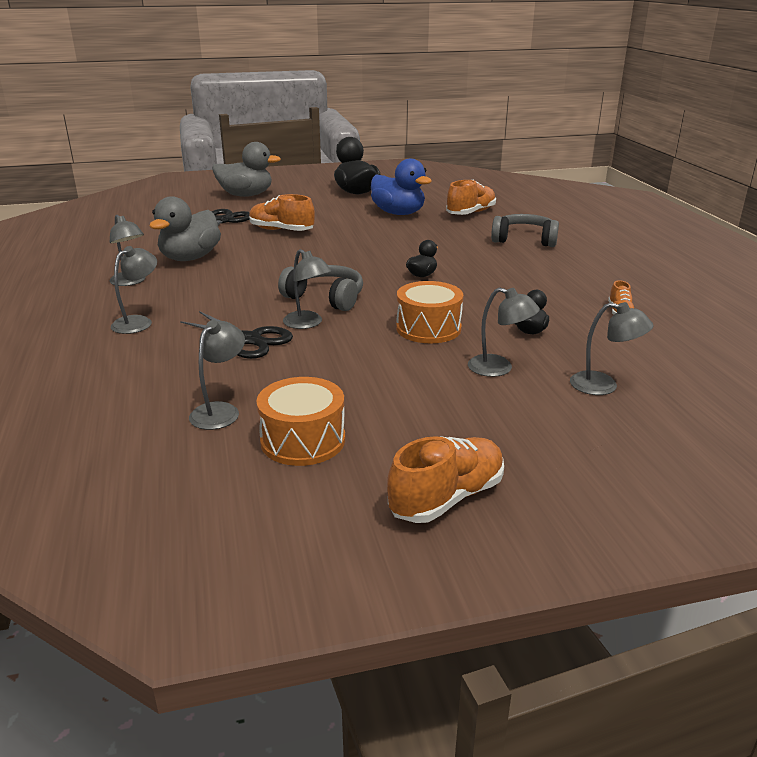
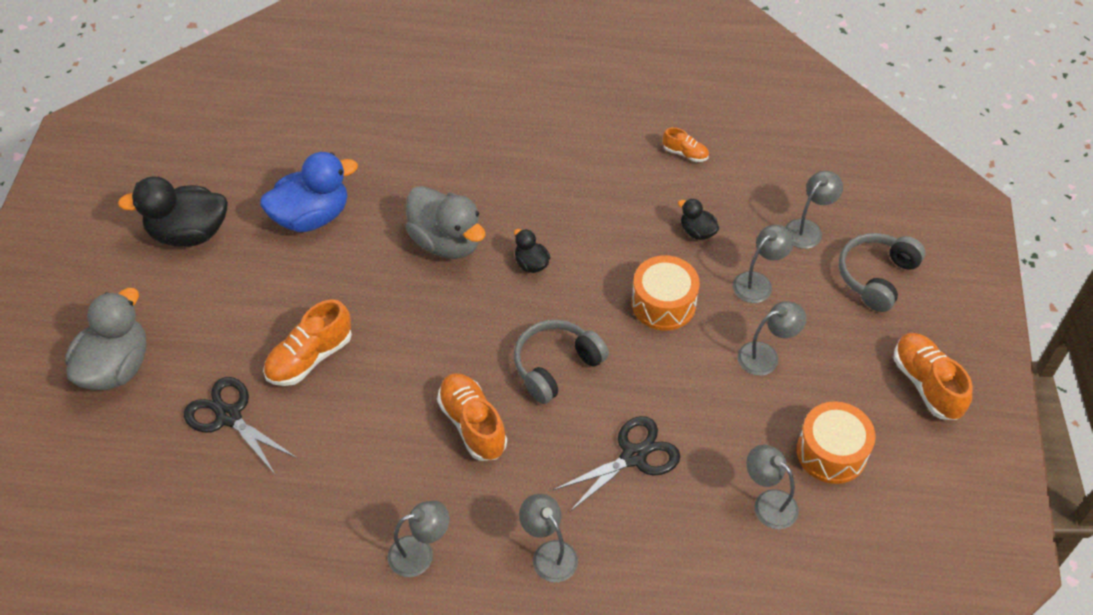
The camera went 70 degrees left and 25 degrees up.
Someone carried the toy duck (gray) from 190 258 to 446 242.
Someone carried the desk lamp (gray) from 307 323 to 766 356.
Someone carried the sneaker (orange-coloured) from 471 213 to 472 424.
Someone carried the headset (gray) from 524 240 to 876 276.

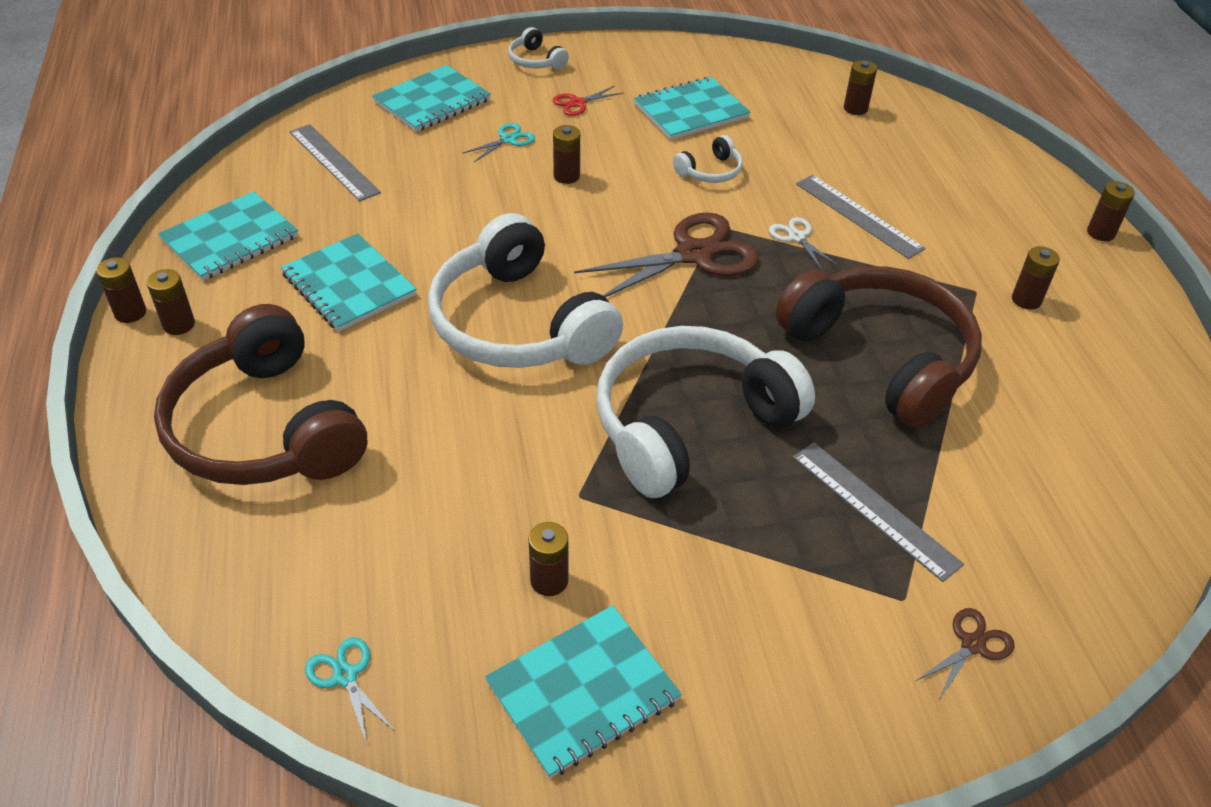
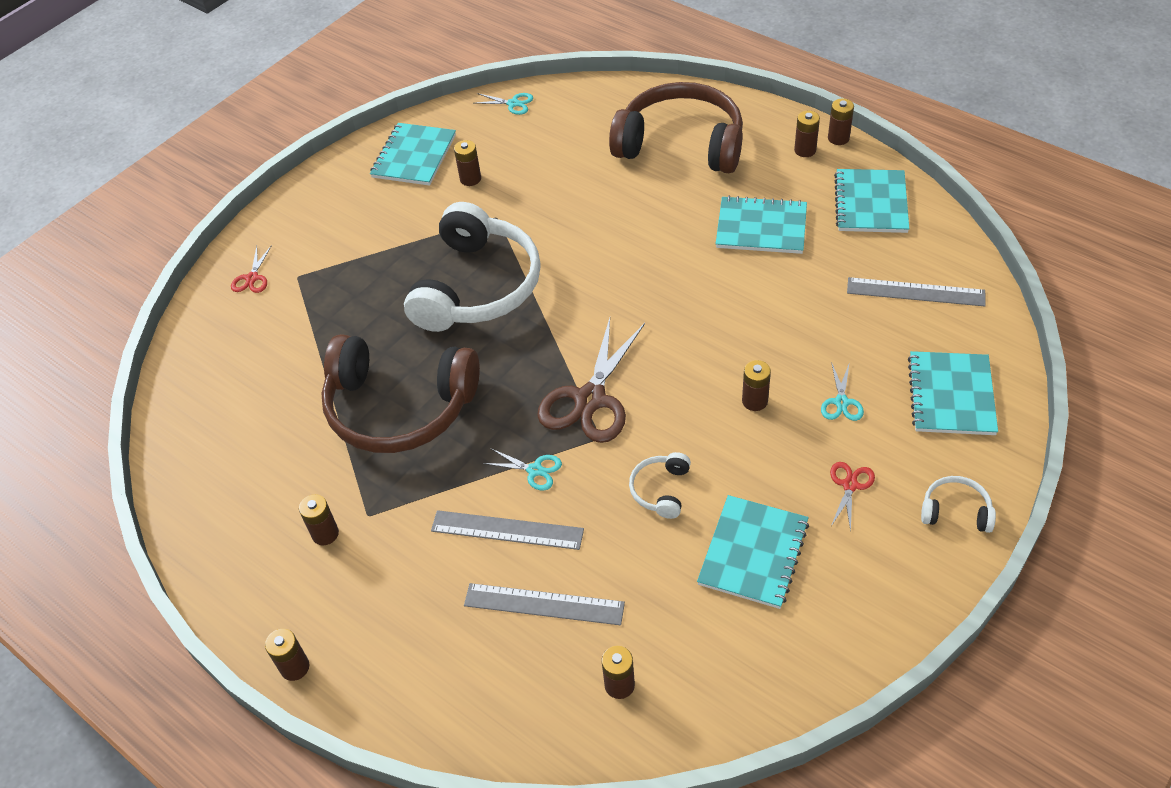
The camera went 145 degrees right and 5 degrees up.
Someone took away the headset (white) at 518 324.
Someone repainted the scissors (white) at 796 237, which became the scissors (teal) at 535 470.
Someone carried the measuring stick (gray) from 875 509 to 544 604.
Someone repainted the scissors (dark brown) at 972 645, which became the scissors (red) at 252 278.

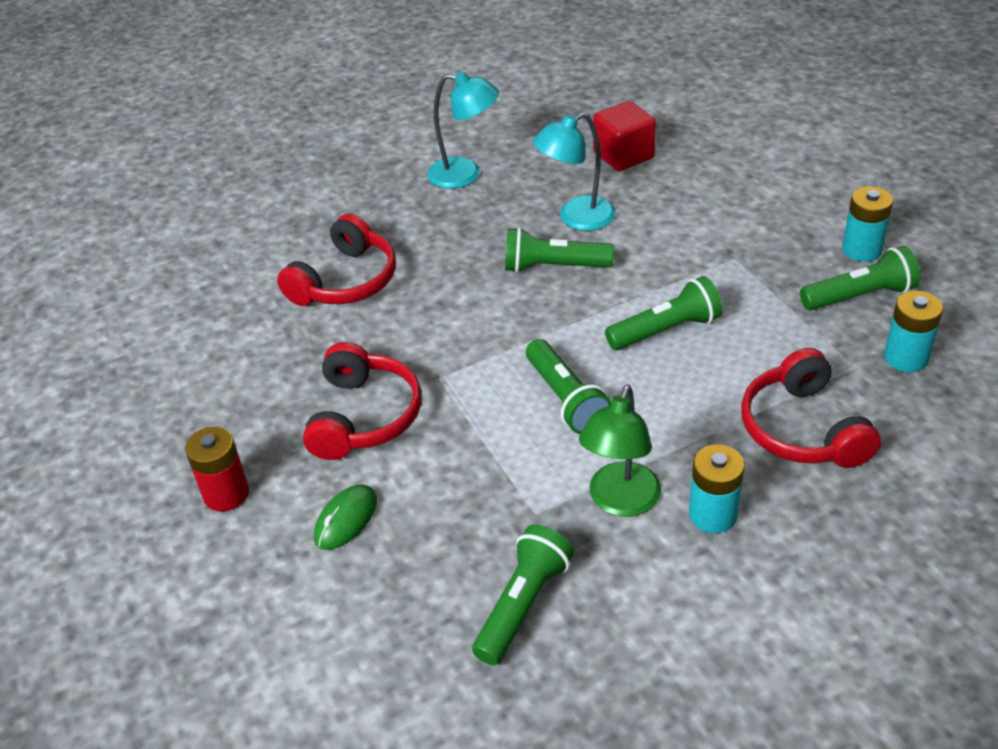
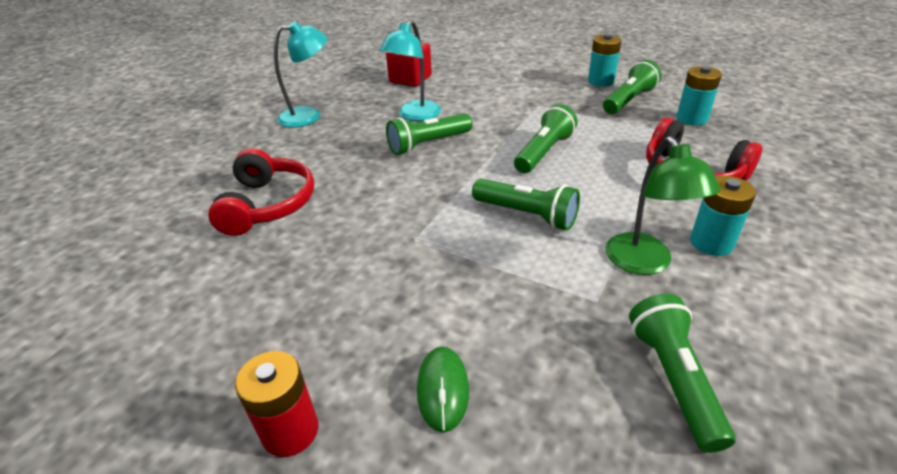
The camera went 35 degrees left and 5 degrees down.
Someone took away the headset (red) at 364 416.

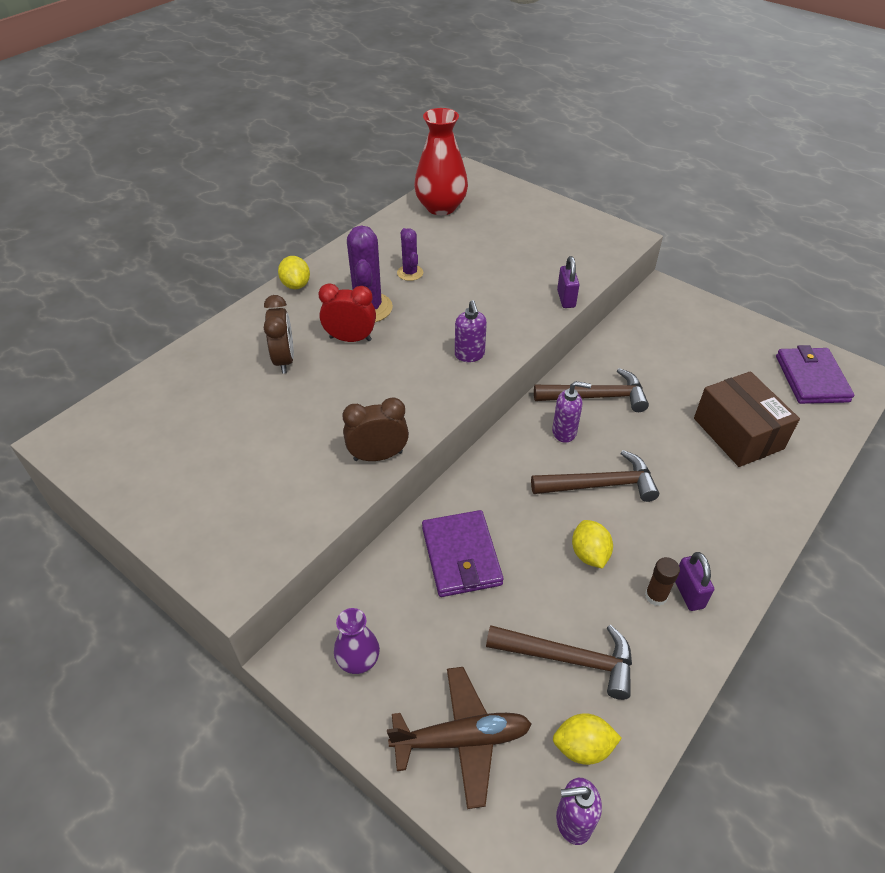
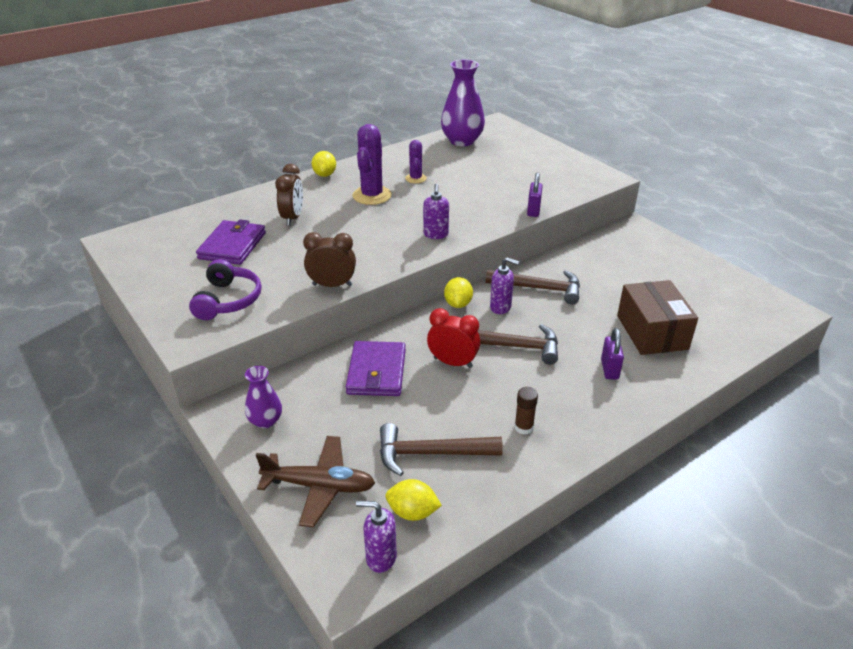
The camera went 15 degrees right and 10 degrees down.
Someone carried the clock (red) from 350 339 to 453 362.
Someone repainted the flower vase (red) at 441 207, which became the flower vase (royal purple) at 462 141.
Someone rotated the hammer (dark brown) at 569 659 by 150 degrees clockwise.
Someone carried the lemon (golden) from 589 554 to 458 304.
Someone carried the small lock (royal purple) from 688 593 to 609 369.
Someone carried the wallet (royal purple) from 811 379 to 232 245.
Someone put down the headset (royal purple) at 228 300.

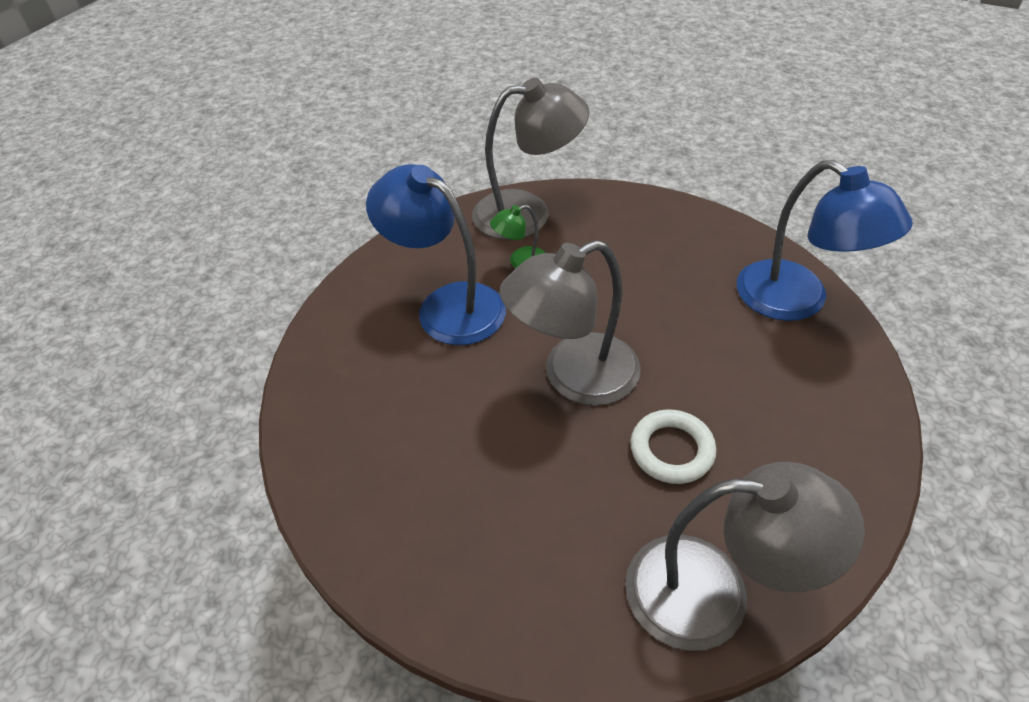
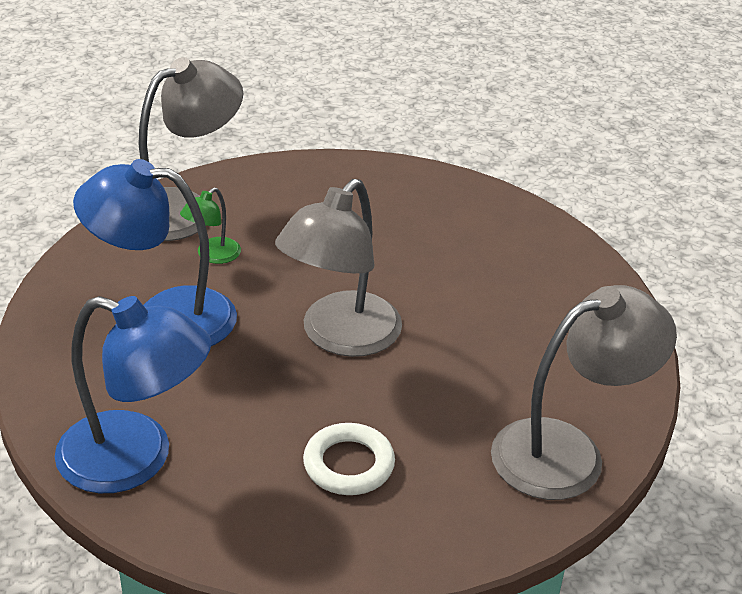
The camera went 35 degrees left and 10 degrees down.
Someone carried the hoop (white) from 671 450 to 348 464.
Someone carried the desk lamp (blue) from 797 301 to 136 459.

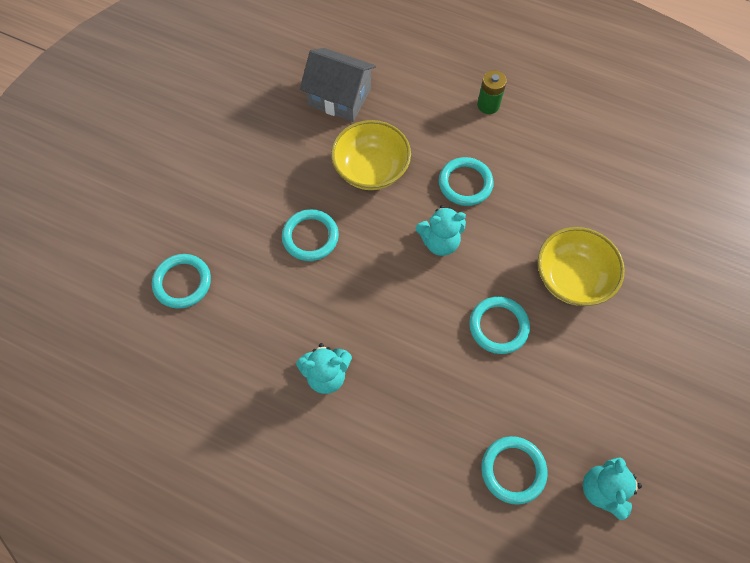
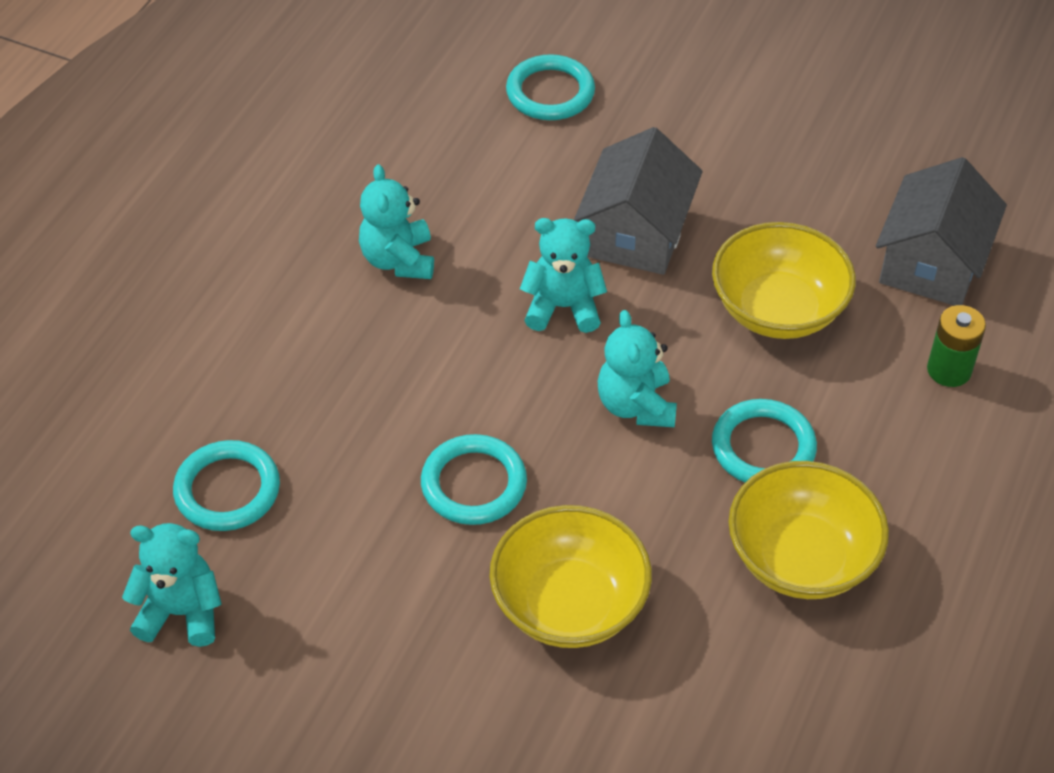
The camera went 90 degrees right and 15 degrees down.
Someone swapped the hoop (teal) at 310 237 for the toy house (gray) at 636 233.
Someone carried the AA battery (leaf-green) from 488 105 to 949 370.
Someone put down the stuffed bear (teal) at 563 307.
Someone put down the bowl (golden) at 801 558.

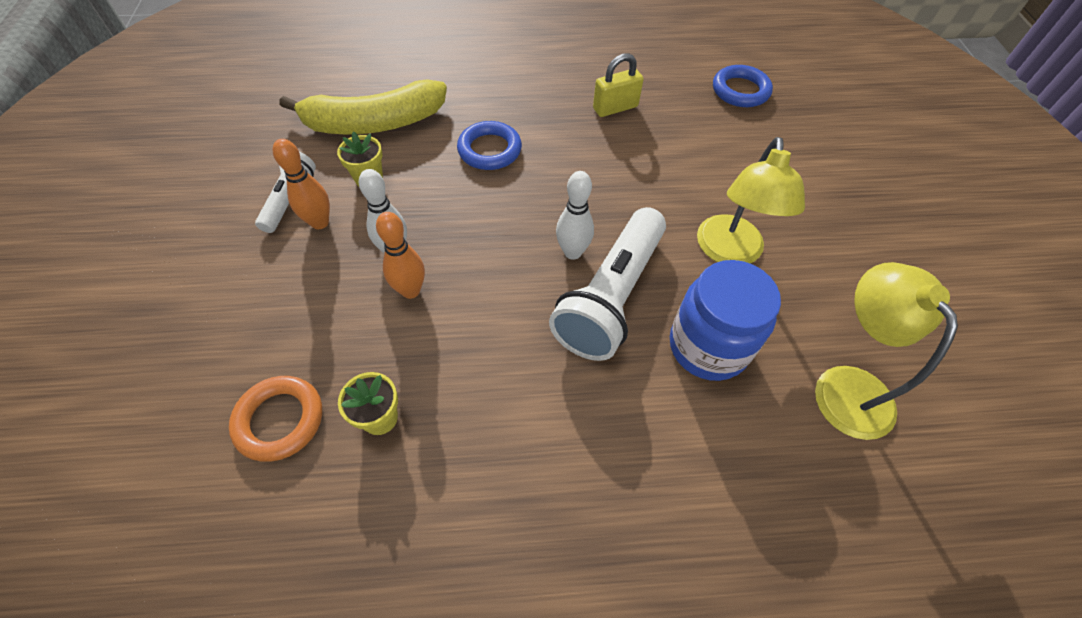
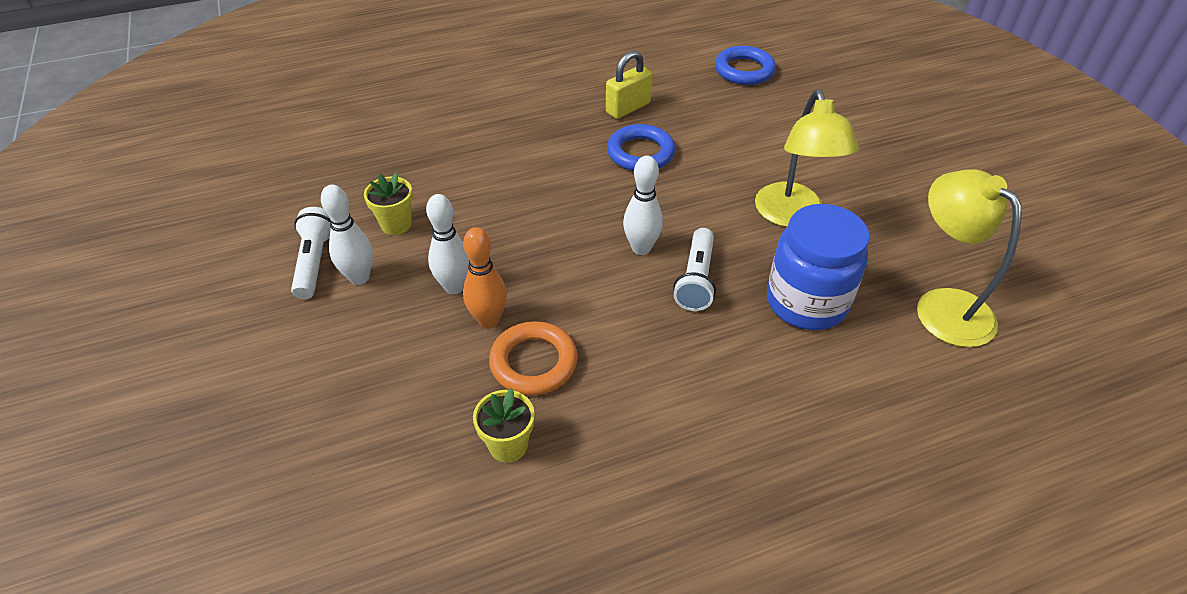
The camera went 15 degrees left and 10 degrees down.
Someone carried the hoop (orange-coloured) from 280 420 to 533 362.
Someone repainted the skittle (orange-coloured) at 320 222, which became the skittle (white) at 359 277.
Someone took away the toy banana (golden) at 374 123.
Someone carried the hoop (blue) from 489 150 to 640 153.
Someone scaled the torch (white) at 611 296 by 0.55.

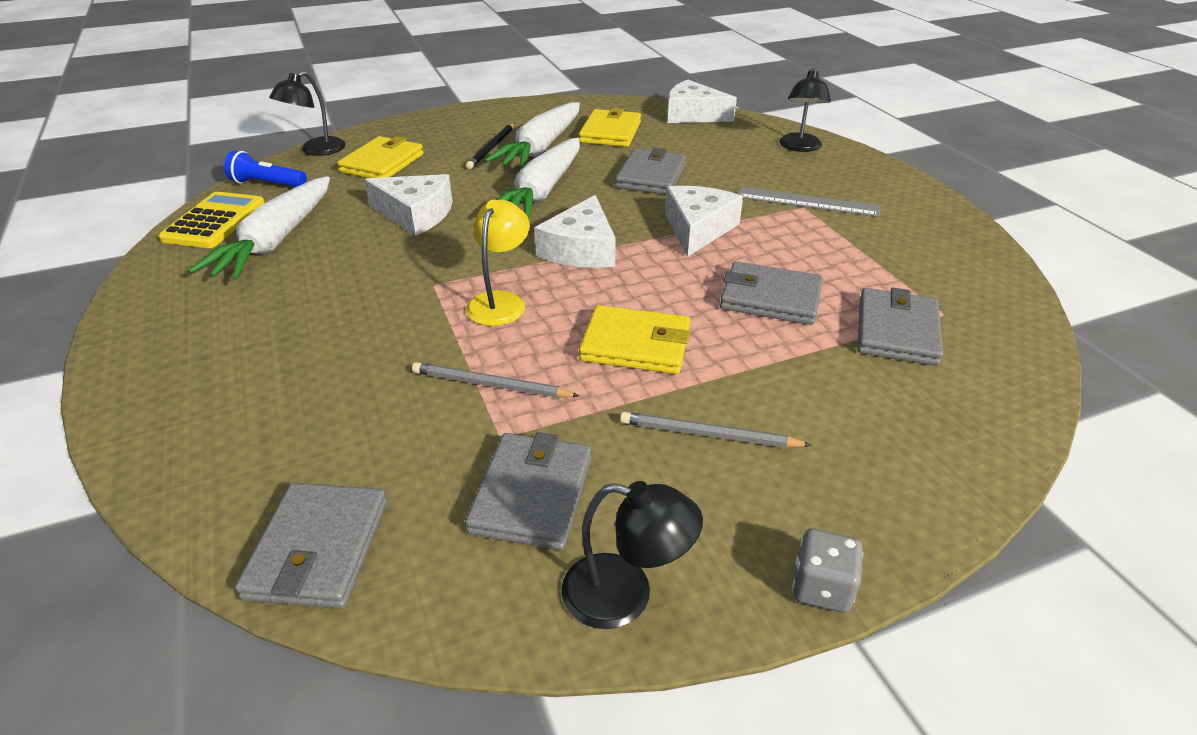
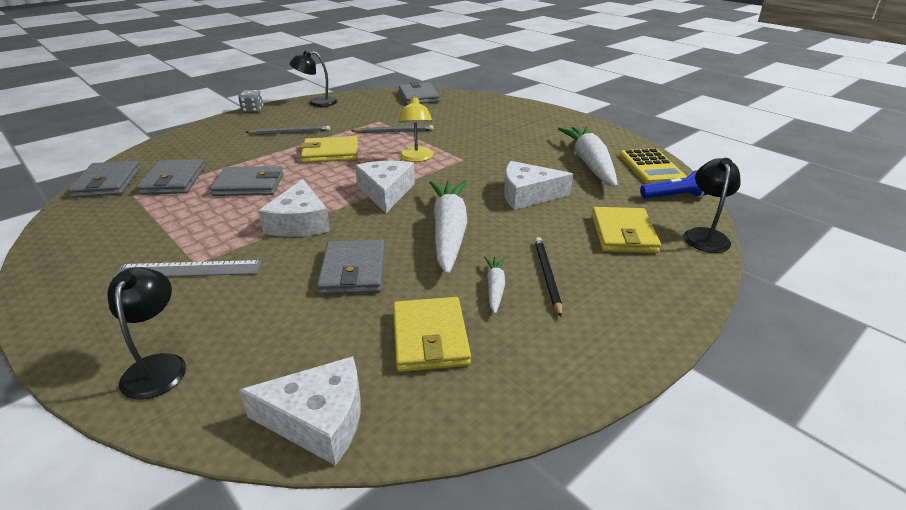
The camera went 160 degrees right and 5 degrees down.
Someone carried the wallet (gray) from 532 494 to 108 182.
Someone scaled the root vegetable (white) at 541 148 by 0.46.

